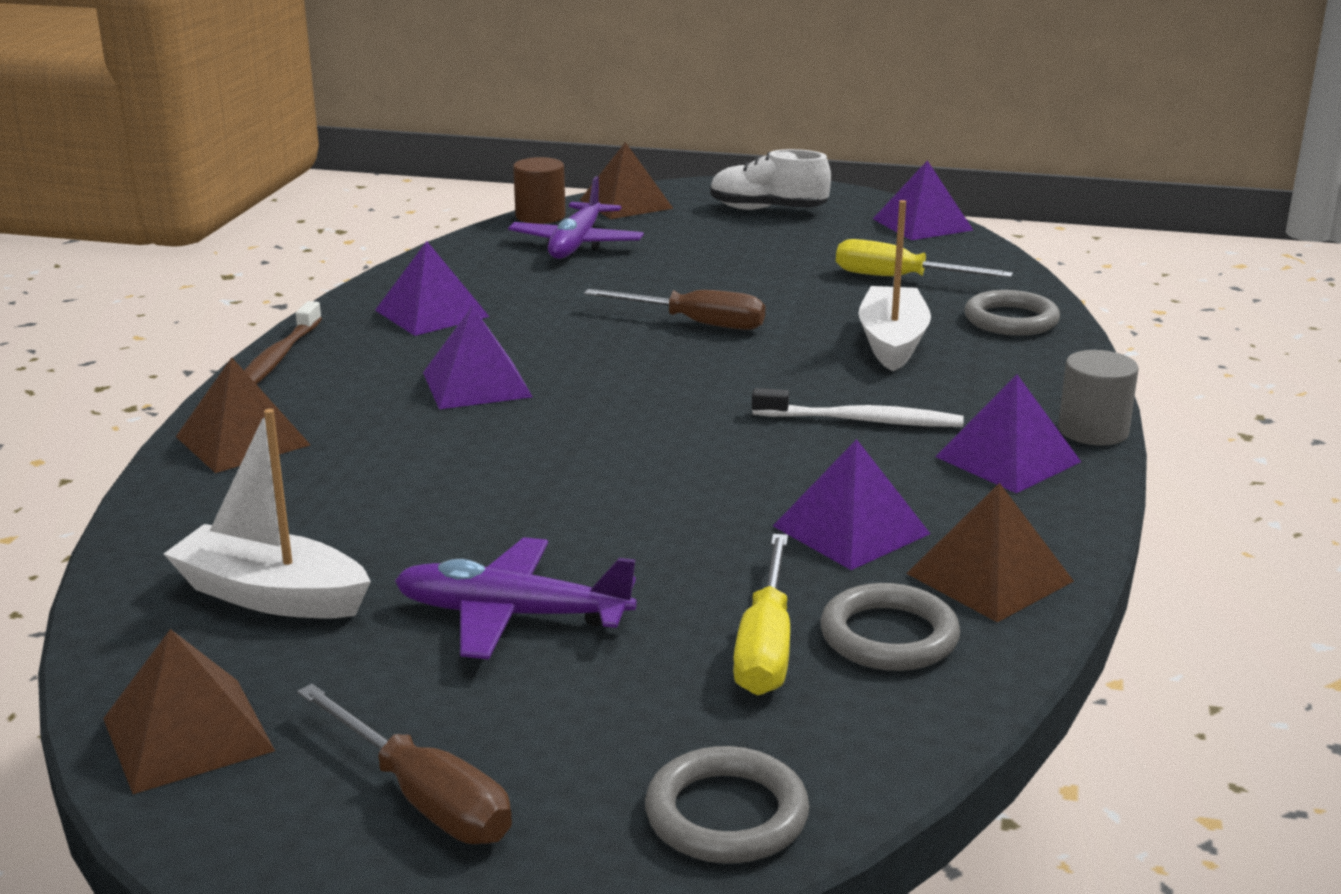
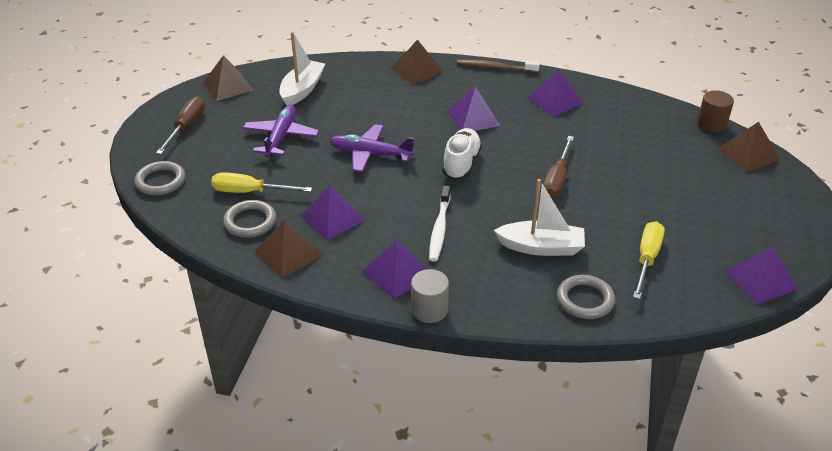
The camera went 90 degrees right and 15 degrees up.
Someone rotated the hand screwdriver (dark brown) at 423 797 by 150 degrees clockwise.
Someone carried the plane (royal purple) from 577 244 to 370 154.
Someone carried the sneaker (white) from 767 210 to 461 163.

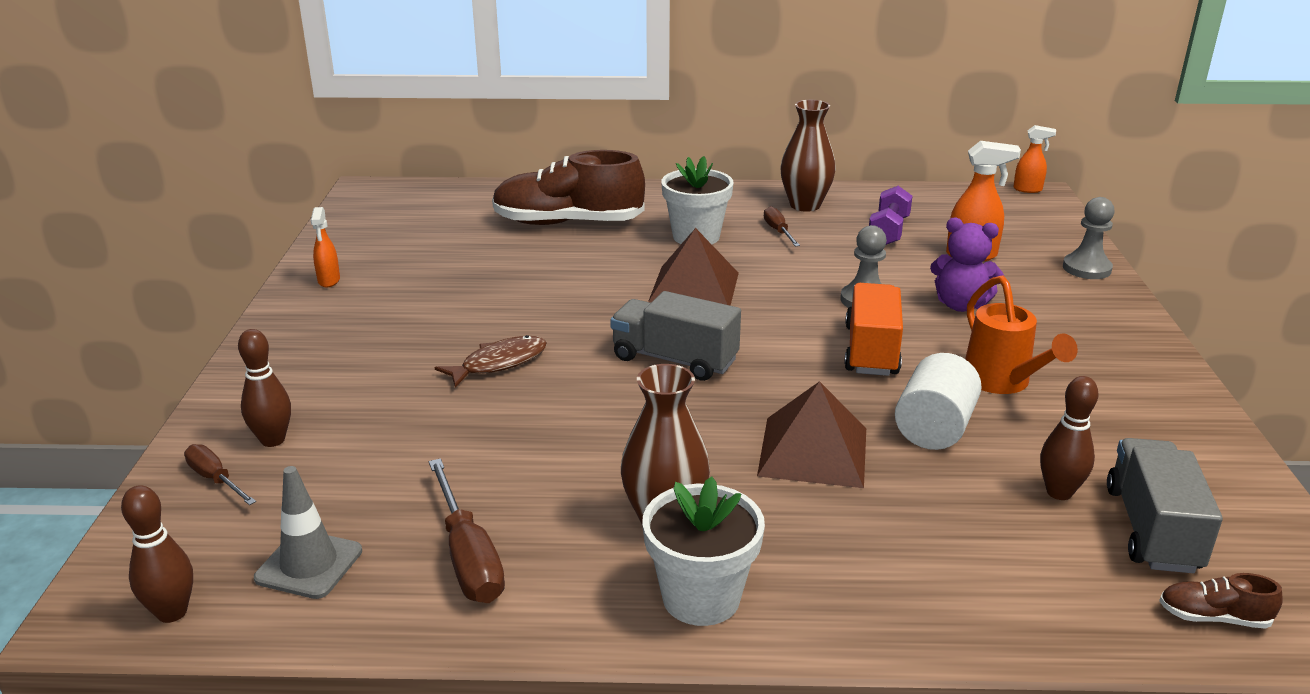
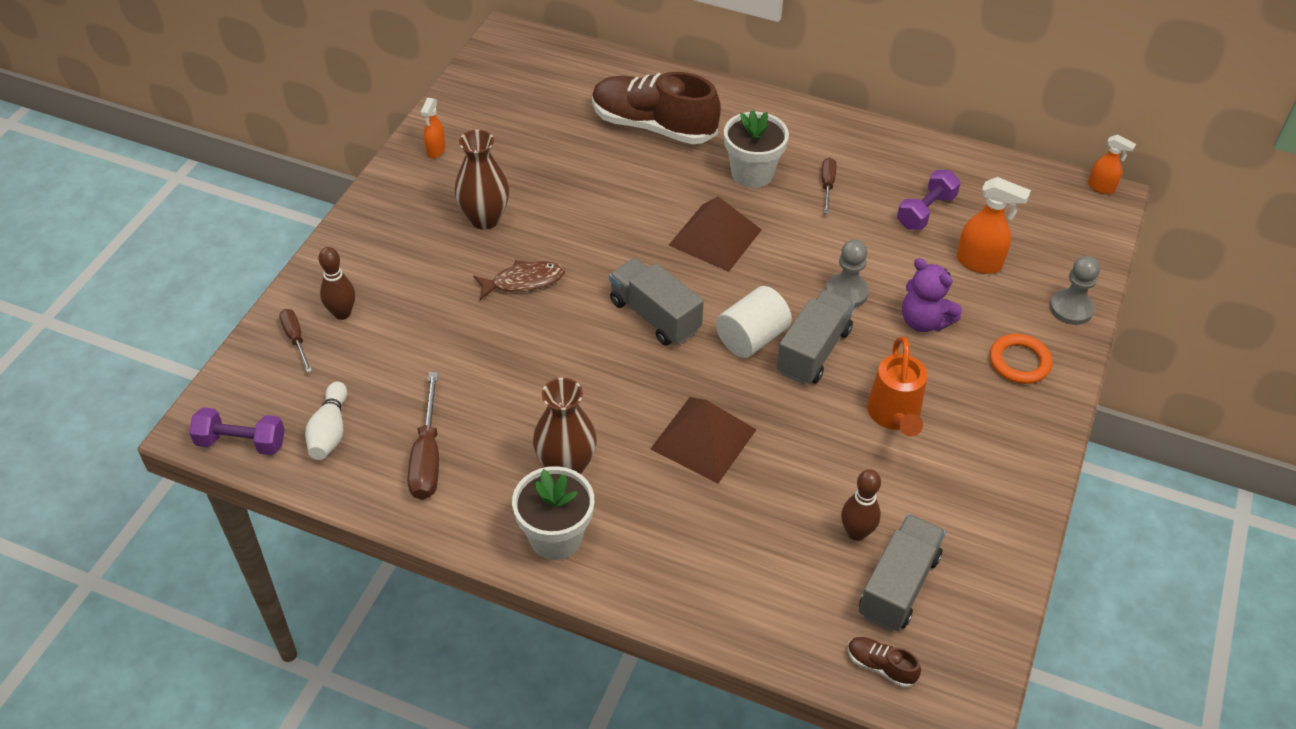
The camera went 20 degrees right and 20 degrees up.
Someone swapped the skittle (dark brown) at 172 612 for the free weight (royal purple) at 241 442.
Someone swapped the traffic cone (gray) at 309 565 for the skittle (white) at 330 431.
Someone carried the flower vase (dark brown) from 805 205 to 485 219.
Someone repainted the toy truck (orange-coloured) at 871 350, which became the toy truck (gray) at 813 351.
Someone carried the cylinder (white) from 934 428 to 751 338.
Someone put down the hoop (orange-coloured) at 1019 362.

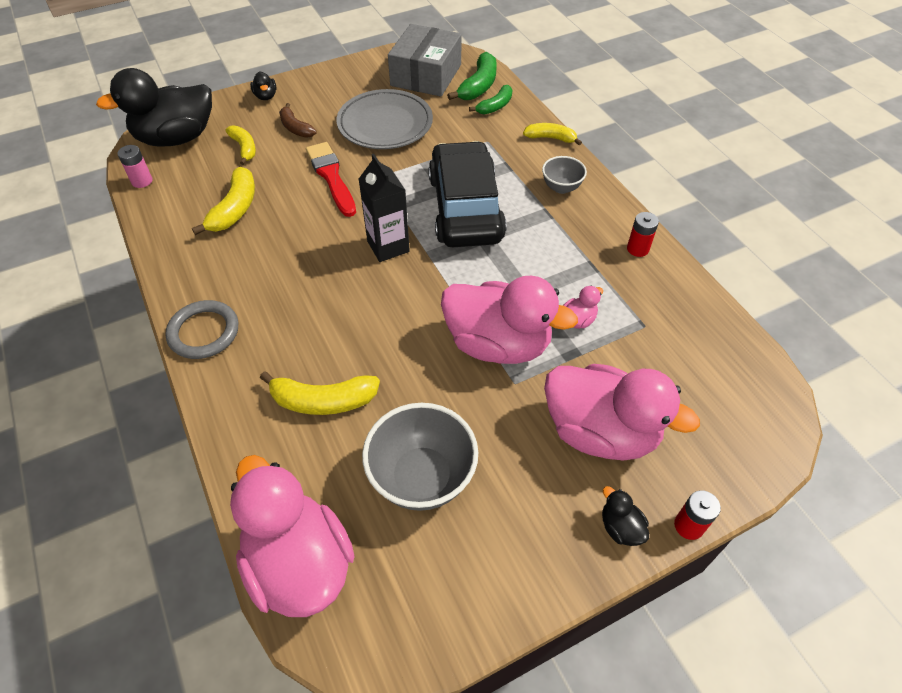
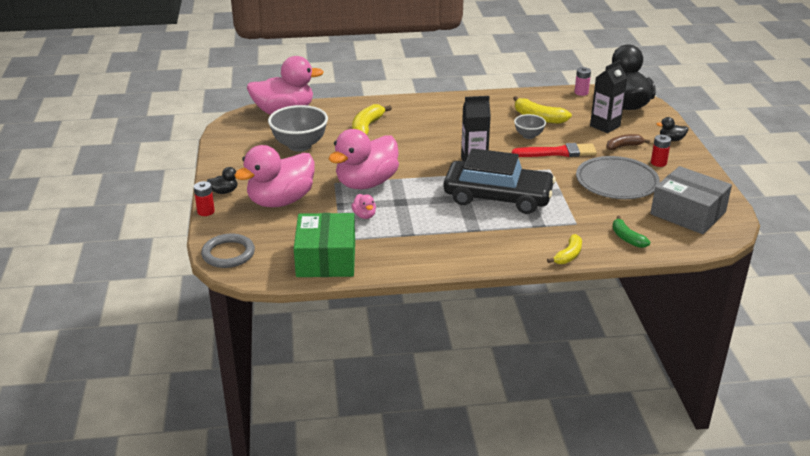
The camera went 110 degrees right and 20 degrees down.
Someone carried the hoop (gray) from 204 332 to 228 254.
Someone swapped the toy banana (golden) at 244 148 for the carton (black) at 605 126.
Someone took away the toy banana (leaf-green) at 478 86.
Someone carried the bowl (gray) from 561 187 to 528 136.
Someone carried the AA battery (red) from 637 249 to 658 163.
Someone put down the parcel (leaf-green) at 326 259.

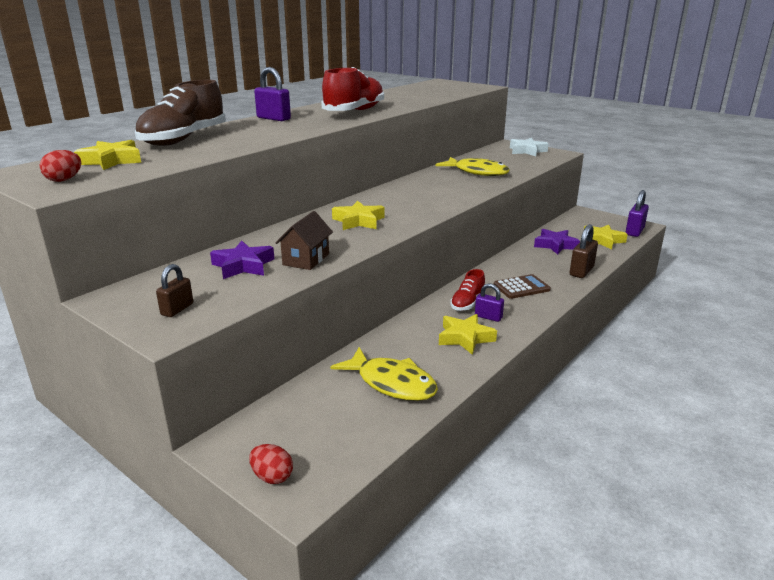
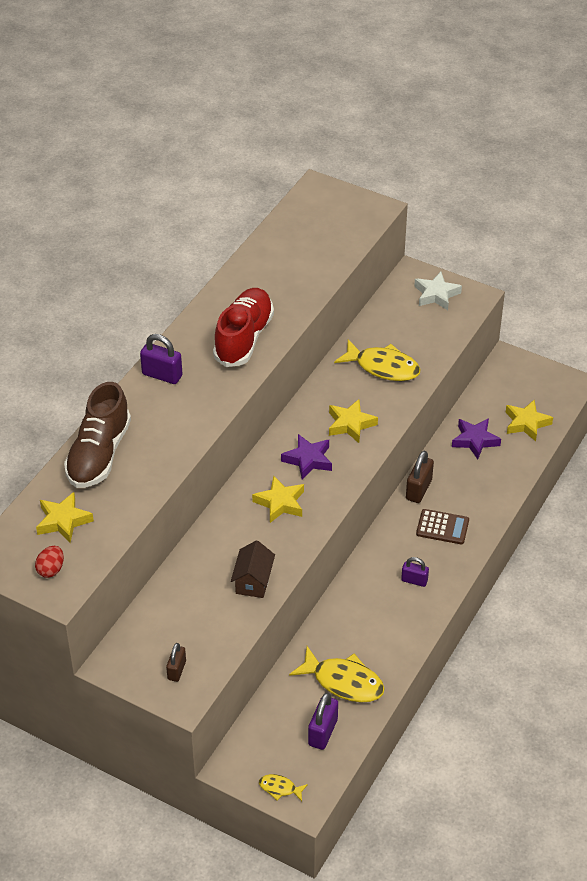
The camera went 10 degrees left and 20 degrees up.
Someone carried the five-pointed star (royal purple) from 243 266 to 308 460.
Someone swapped the egg (red) at 272 477 for the fish (golden) at 280 788.
Someone carried the five-pointed star (golden) from 465 338 to 350 424.
Someone took away the sneaker (red) at 467 303.
Someone rotated the calculator (dark brown) at 521 287 by 45 degrees clockwise.
Someone carried the small lock (dark brown) from 581 271 to 418 490.
Someone carried the small lock (royal purple) from 634 231 to 322 732.

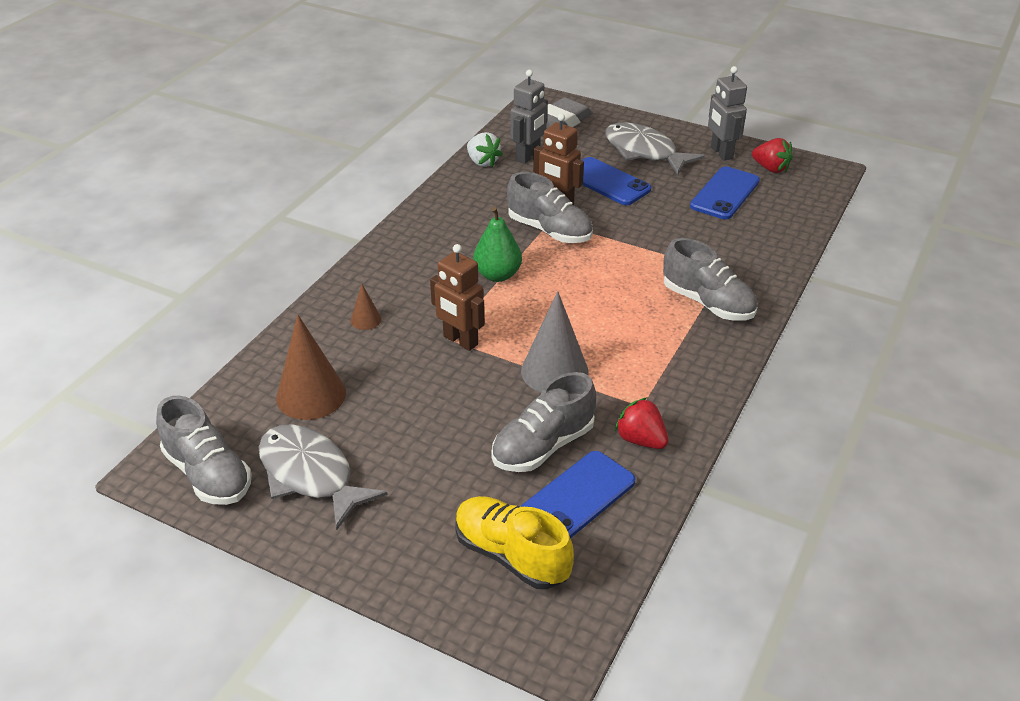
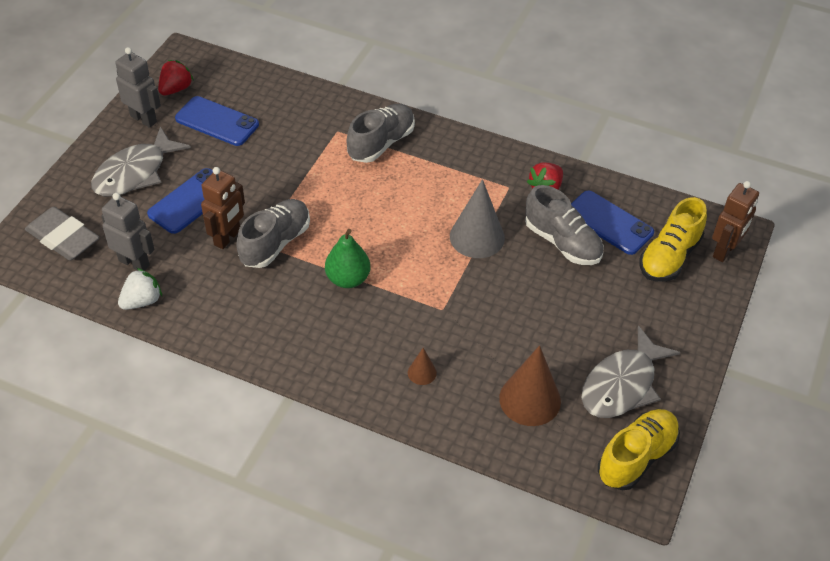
The camera went 95 degrees left and 10 degrees up.
Someone repainted the sneaker (gray) at 208 474, which became the sneaker (golden) at 636 457.
Someone carried the toy robot (dark brown) from 460 341 to 724 251.
Someone rotated the toy robot (gray) at 721 153 by 120 degrees counterclockwise.

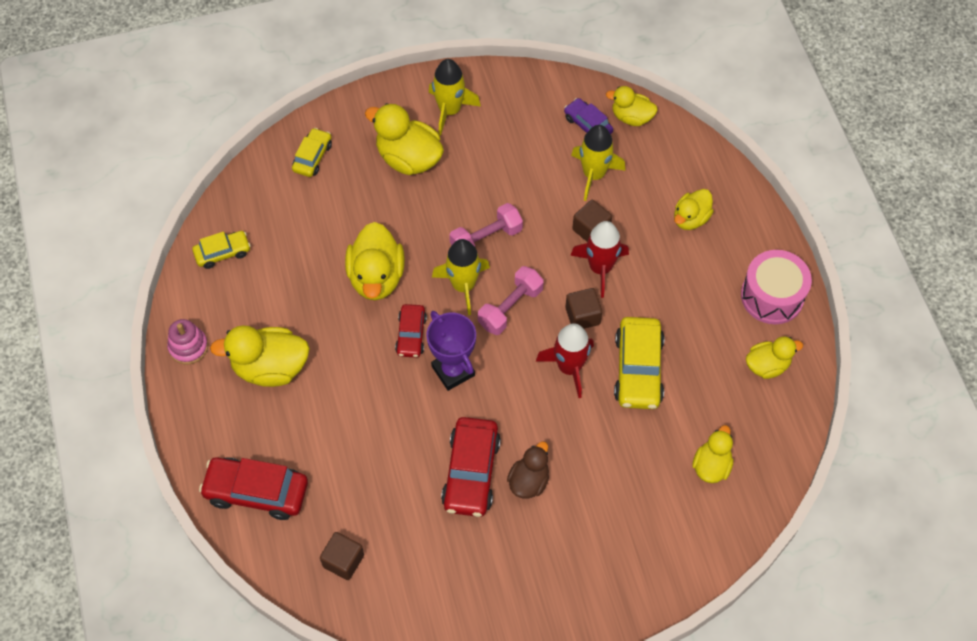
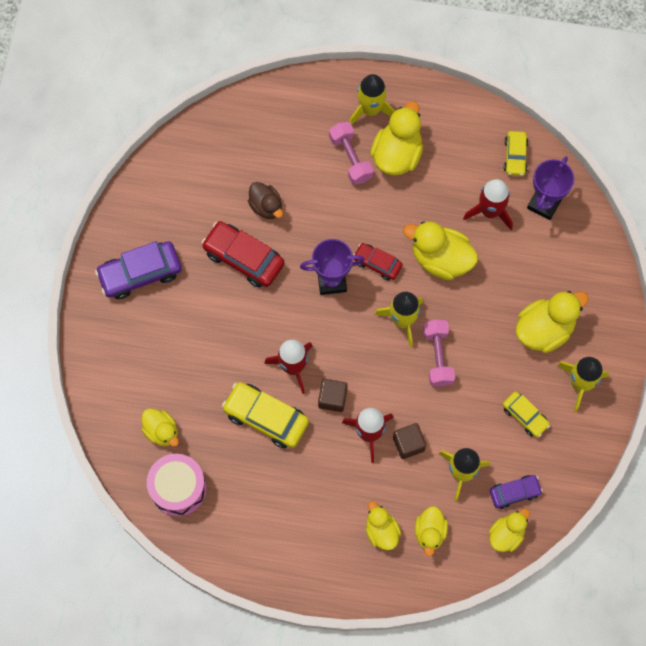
The camera went 115 degrees right and 10 degrees up.
Someone took away the ring stacker (rose-pink) at 188 347.
Someone took away the toy car (red) at 256 492.
Someone carried the toy car (golden) from 312 157 to 525 416.
Someone took away the solid cube (dark brown) at 343 561.
Someone carried the free weight (rose-pink) from 510 307 to 350 158.
Someone carried the toy duck (dark brown) from 529 481 to 266 206.
Someone carried the snare drum (rose-pink) from 772 296 to 178 488.
Someone carried the toy duck (golden) from 767 365 to 430 532.
Someone put down the toy car (royal purple) at 140 274.
Someone put down the toy rocket (golden) at 371 109.
Someone put down the toy rocket (red) at 490 211.
Someone put down the award cup (royal purple) at 544 204.

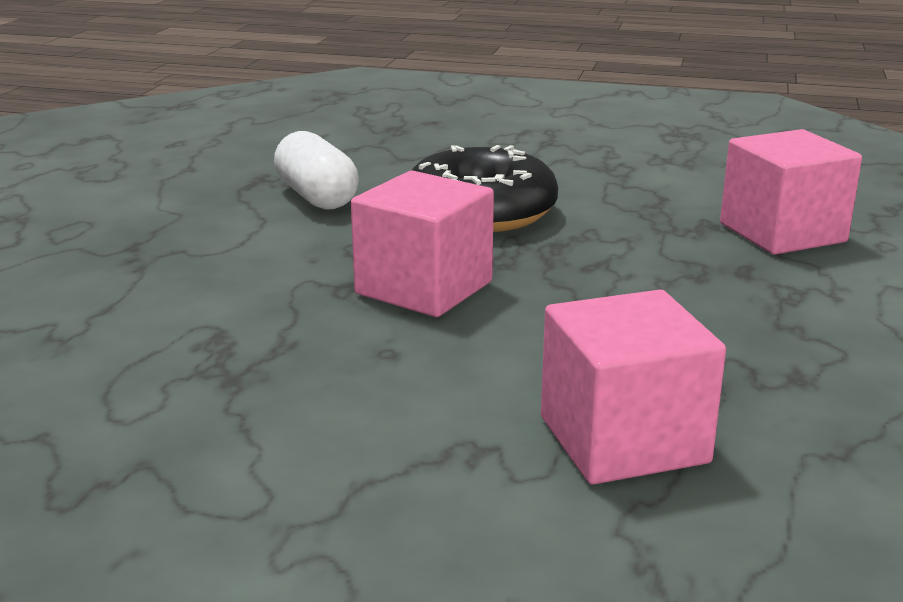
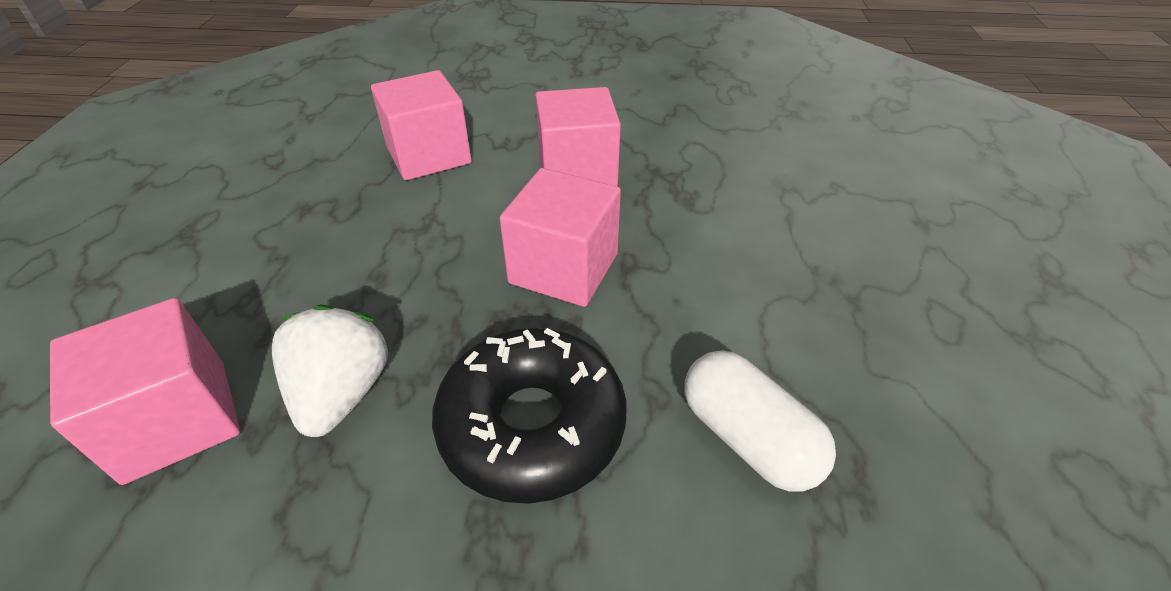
The camera went 170 degrees right and 20 degrees up.
Someone put down the berry (white) at 342 393.
Someone put down the solid cube (rose-pink) at 577 171.

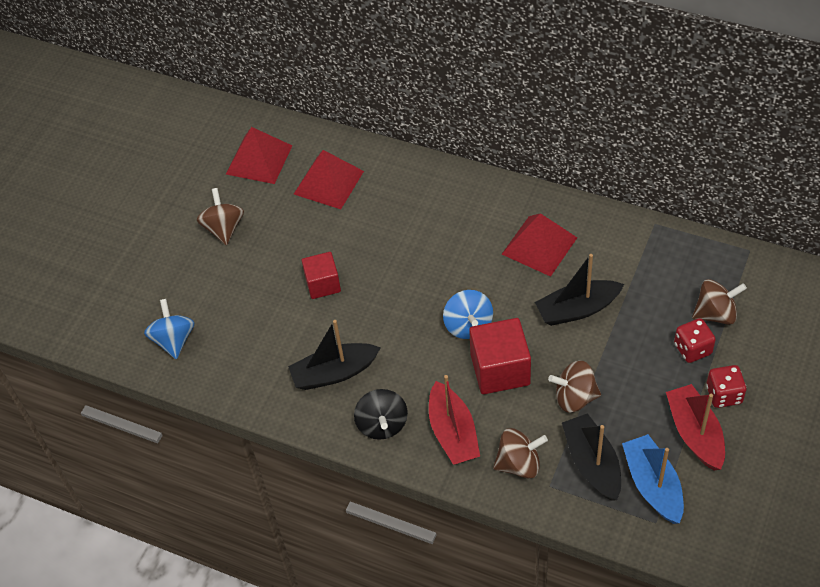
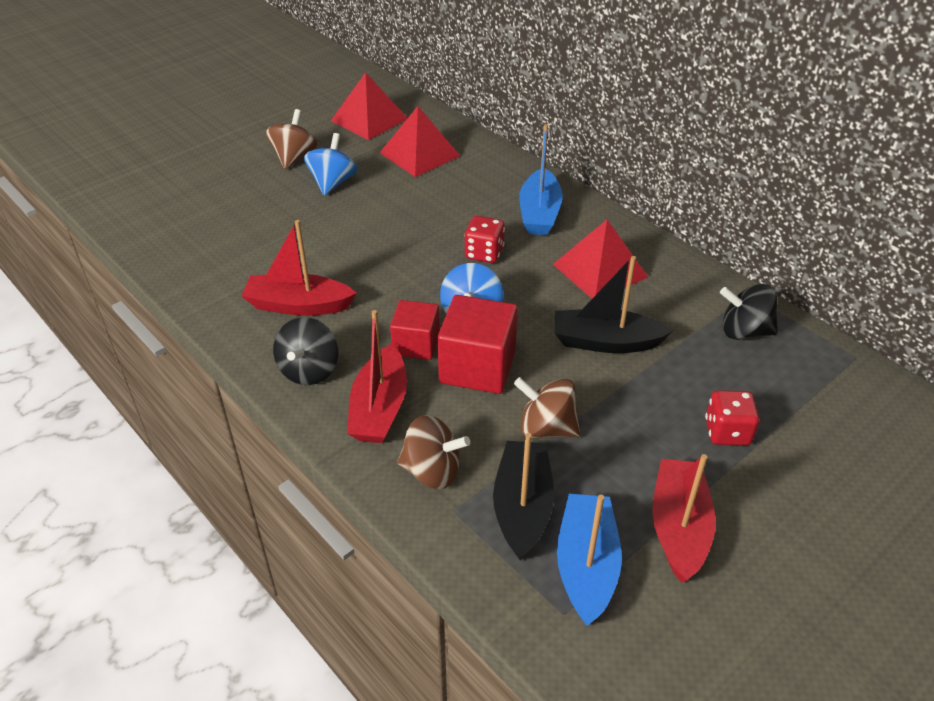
The camera went 20 degrees right and 10 degrees down.
Someone carried the toy top (blue) from 174 340 to 332 183.
Someone repainted the sailboat (black) at 334 373, which became the sailboat (red) at 298 305.
Someone carried the solid cube (red) from 323 284 to 416 344.
Someone took away the toy top (dark brown) at 715 314.
Someone carried the dice (red) from 724 395 to 484 253.
Someone put down the sailboat (blue) at 539 213.
Someone put down the toy top (black) at 744 331.

